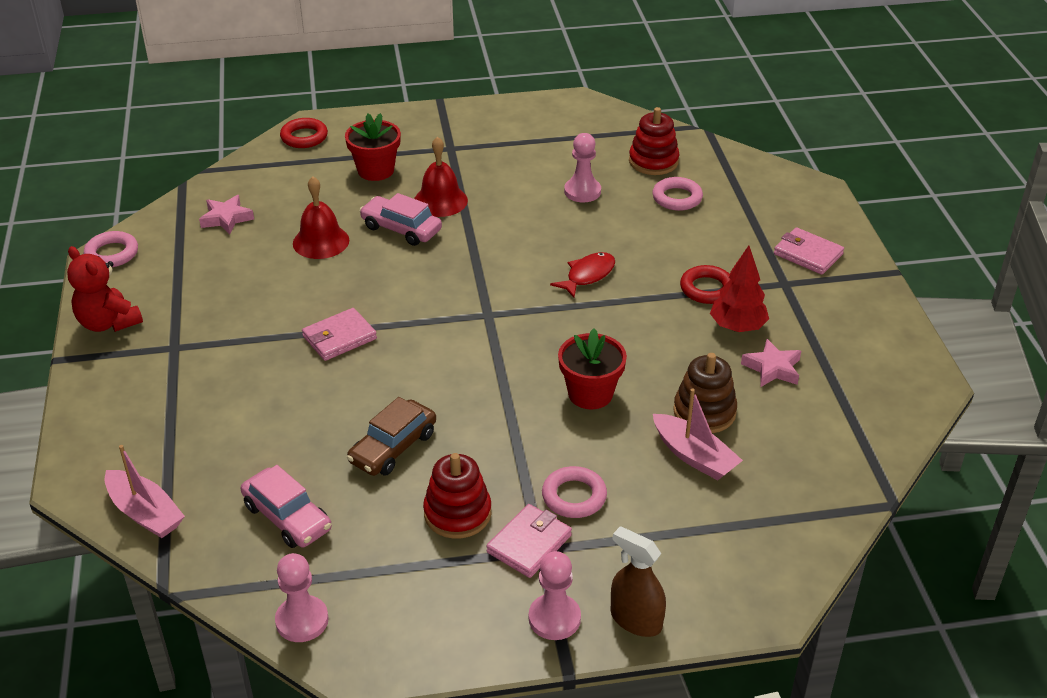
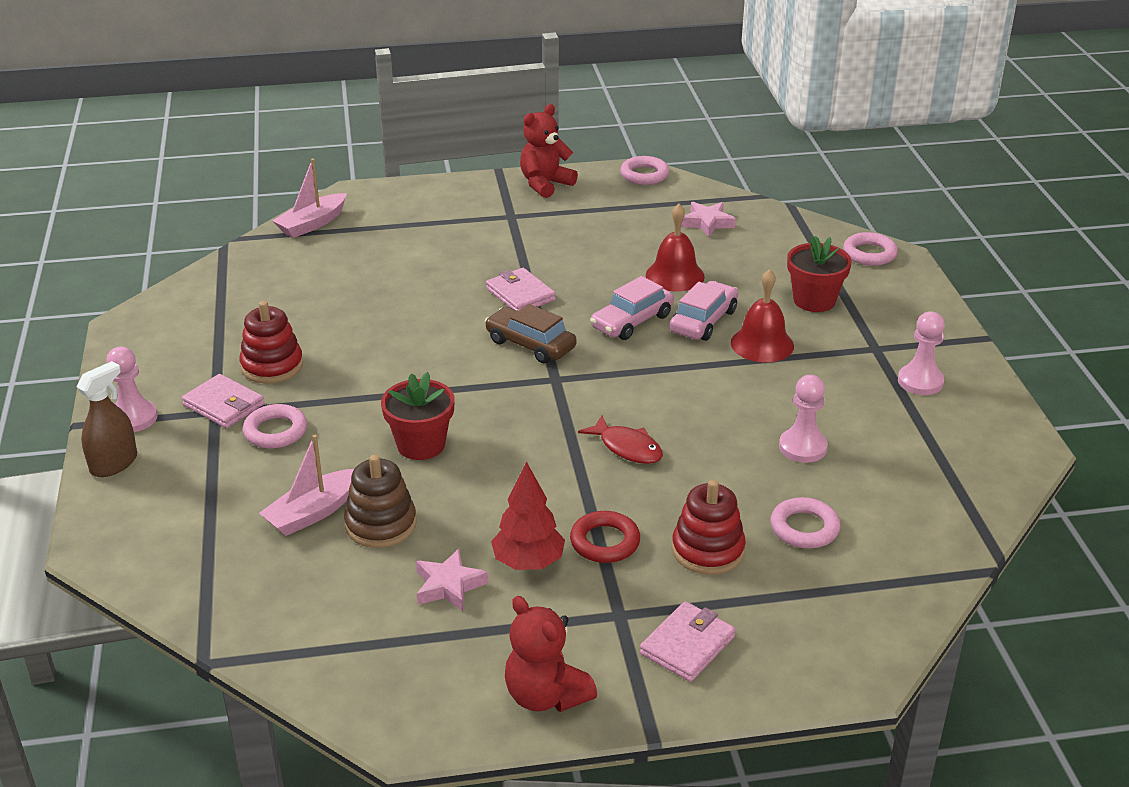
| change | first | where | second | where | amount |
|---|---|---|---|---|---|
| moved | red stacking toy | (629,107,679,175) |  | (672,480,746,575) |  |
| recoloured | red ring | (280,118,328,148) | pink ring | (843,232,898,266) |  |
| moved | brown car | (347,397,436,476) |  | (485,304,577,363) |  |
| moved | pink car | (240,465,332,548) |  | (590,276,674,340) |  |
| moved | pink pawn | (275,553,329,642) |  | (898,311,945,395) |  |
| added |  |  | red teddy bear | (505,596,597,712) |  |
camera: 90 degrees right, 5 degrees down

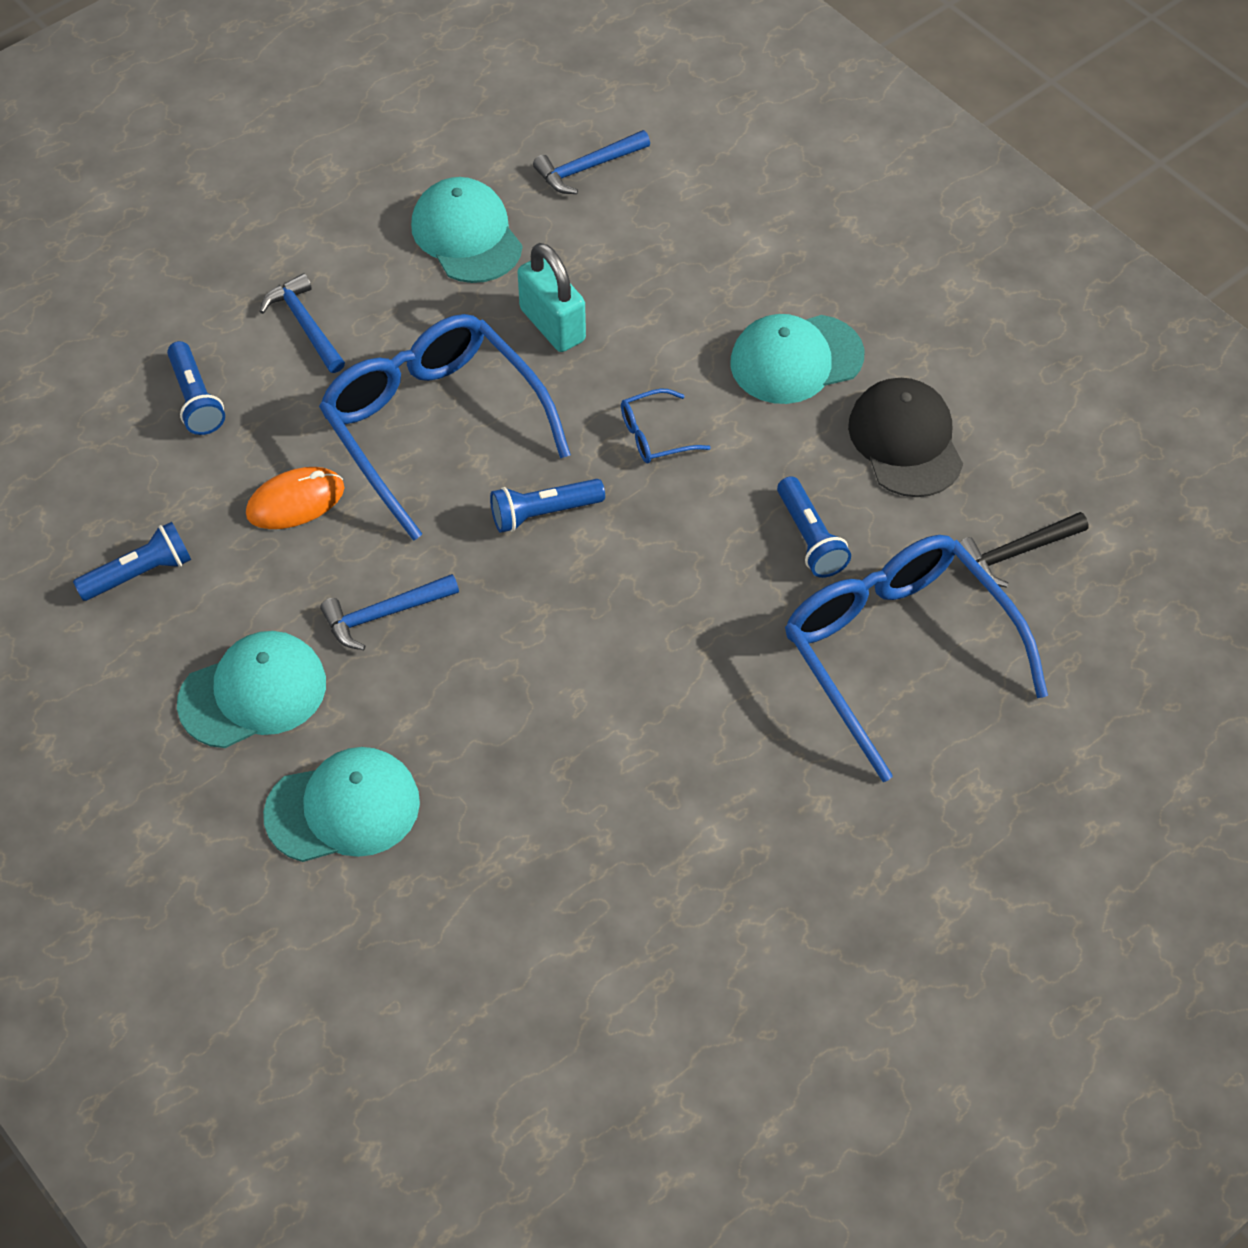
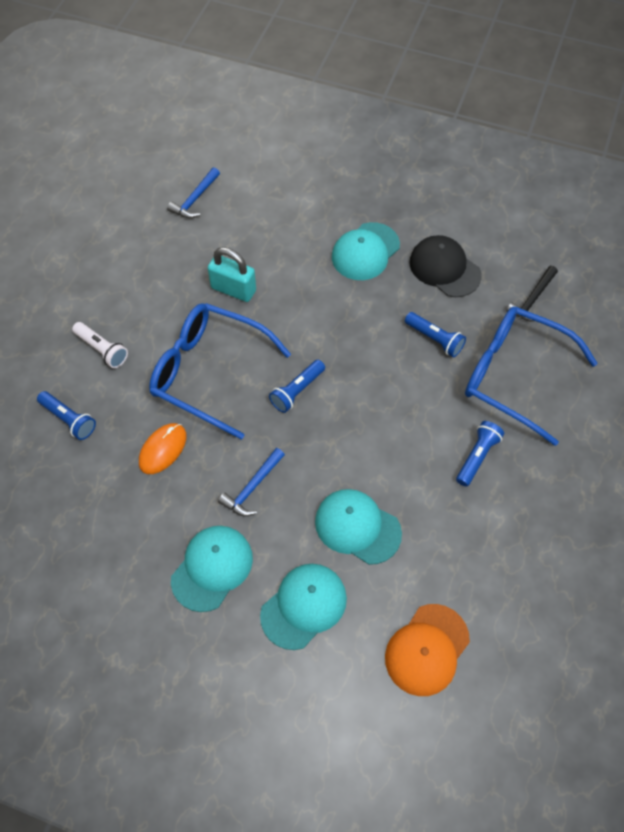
| change | first | where | second | where | amount |
|---|---|---|---|---|---|
| moved | turquoise cap | (411,177,523,283) |  | (315,489,402,565) |  |
| replaced | blue hammer | (259,273,345,373) | white flashlight | (72,322,128,368) |  |
| removed | blue glasses | (621,389,711,463) |  |  |  |
| moved | blue flashlight | (73,522,191,601) |  | (456,421,504,487) |  |
| added |  |  | orange cap | (385,604,470,696) |  |
camera: 30 degrees left, 5 degrees up

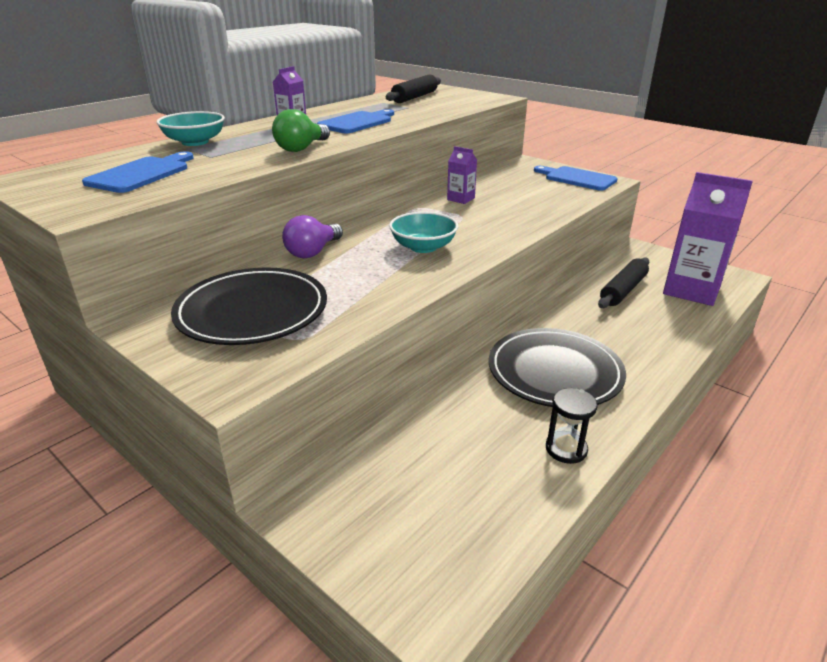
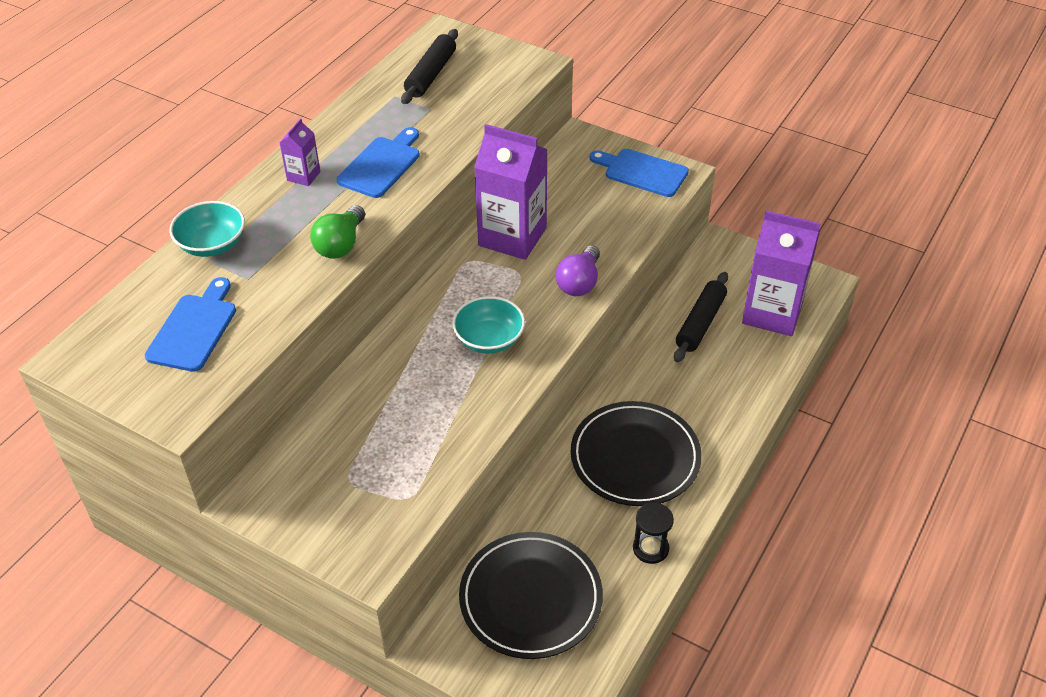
| change | first | where | second | where | amount |
|---|---|---|---|---|---|
| resized | purple carton | (447,146,477,204) |  | (474,124,548,260) | x2.19 |
| moved | purple light bulb | (282,215,343,258) |  | (556,245,600,296) |  |
| moved | black plate | (171,267,327,345) |  | (459,532,603,659) |  |
camera: 10 degrees left, 15 degrees up

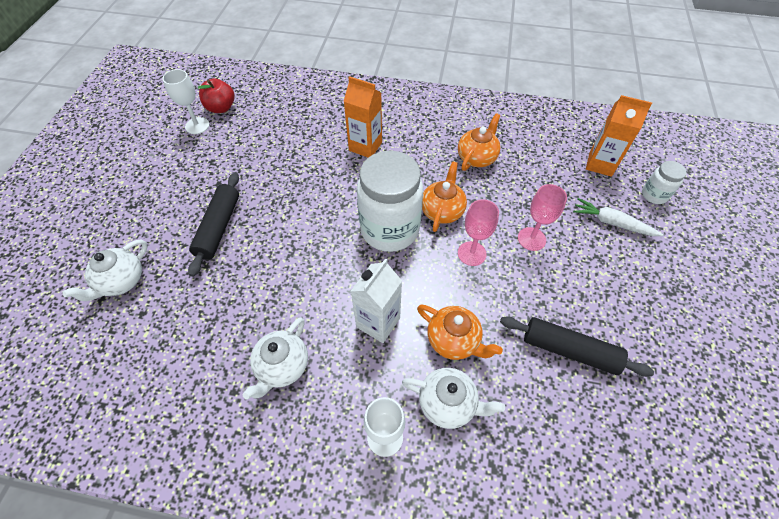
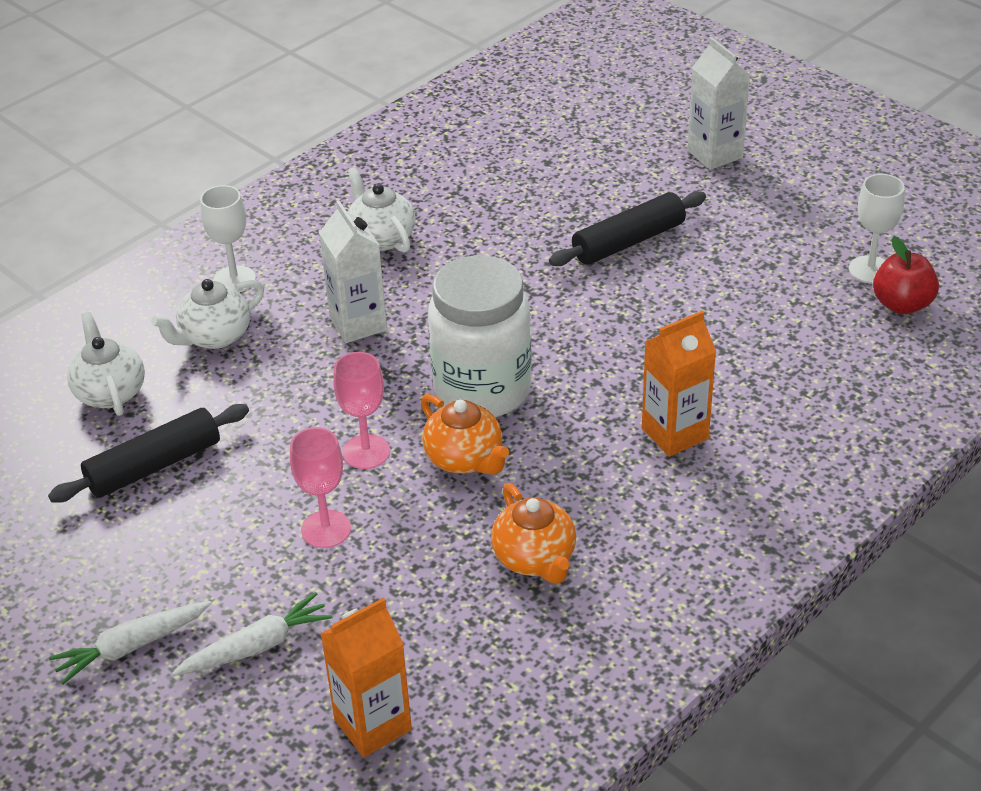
| change | first | where | second | where | amount |
|---|---|---|---|---|---|
| removed | white jar | (642,161,687,204) |  |  |  |
| turned | black rolling pin | (188,172,239,277) |  | (549,191,706,266) | 75 degrees counterclockwise |
| moved | white teapot | (62,239,148,301) |  | (67,312,145,416) |  |
| removed | orange teapot | (417,305,503,360) |  |  |  |
| added |  |  | white carton | (687,37,750,170) |  |
| added |  |  | white carrot | (49,601,211,684) |  |
camera: 125 degrees right, 15 degrees down

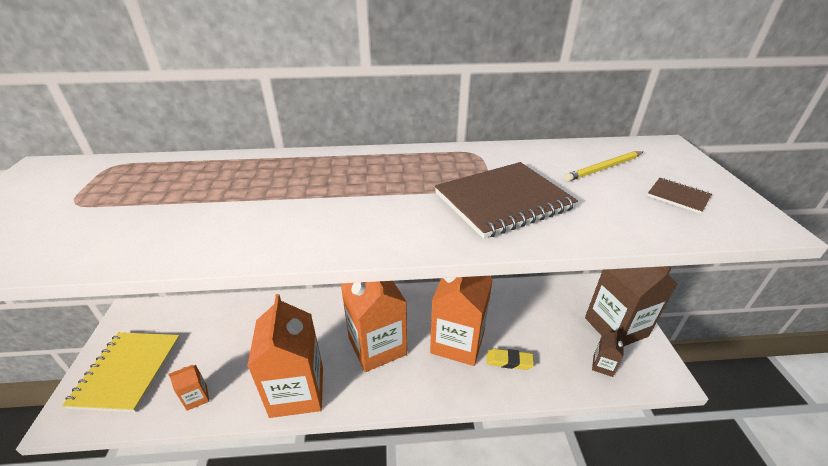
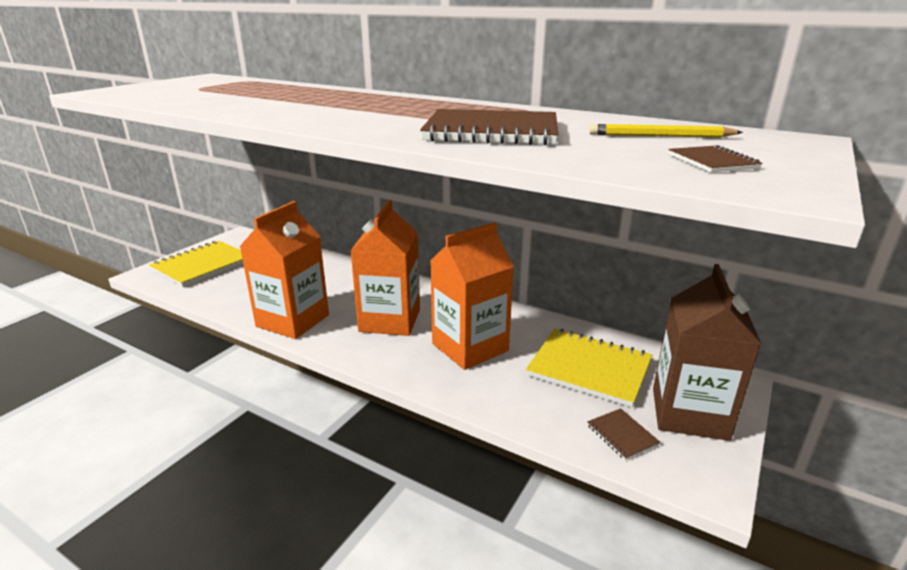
| change | first | where | second | where | amount |
|---|---|---|---|---|---|
| replaced | brown carton | (592,330,624,377) | brown notebook | (587,408,660,460) |  |
| removed | yellow eraser | (487,348,534,370) |  |  |  |
| removed | orange carton | (168,365,209,411) |  |  |  |
| added |  |  | yellow notebook | (526,329,652,407) |  |
camera: 35 degrees right, 10 degrees down

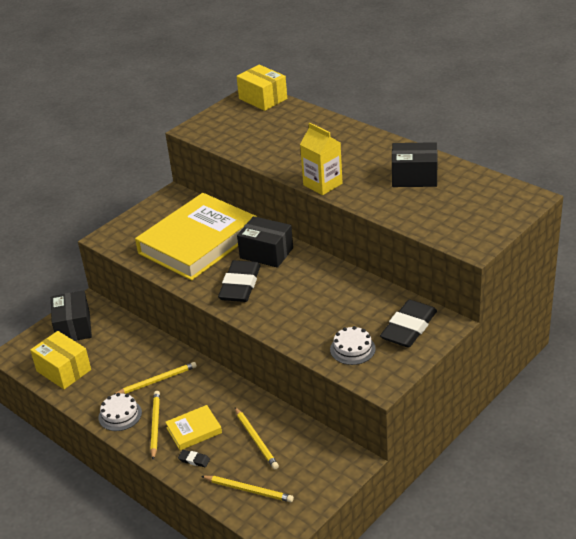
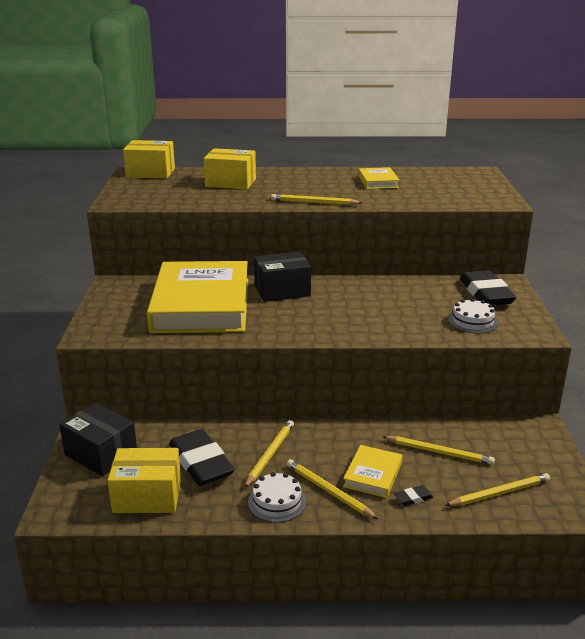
| change | first | where | second | where | amount |
|---|---|---|---|---|---|
| replaced | yellow carton | (300,123,343,195) | yellow pencil | (271,194,363,205) |  |
| replaced | black box | (392,142,437,187) | yellow book | (358,167,400,189) |  |
| moved | black eraser | (218,260,261,302) |  | (169,429,235,486) |  |
| added |  |  | yellow box | (204,148,256,189) |  |
camera: 45 degrees left, 10 degrees down

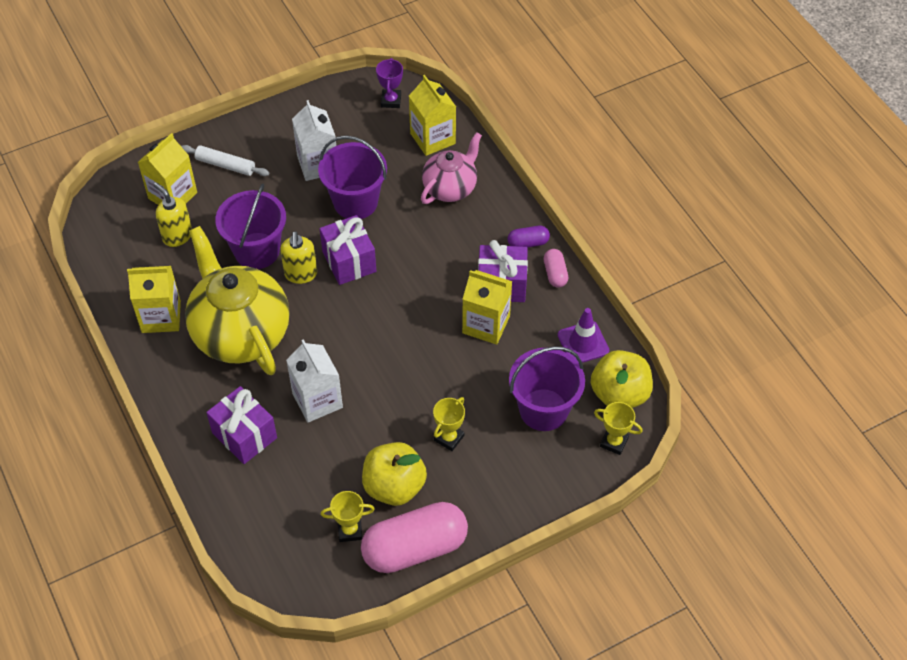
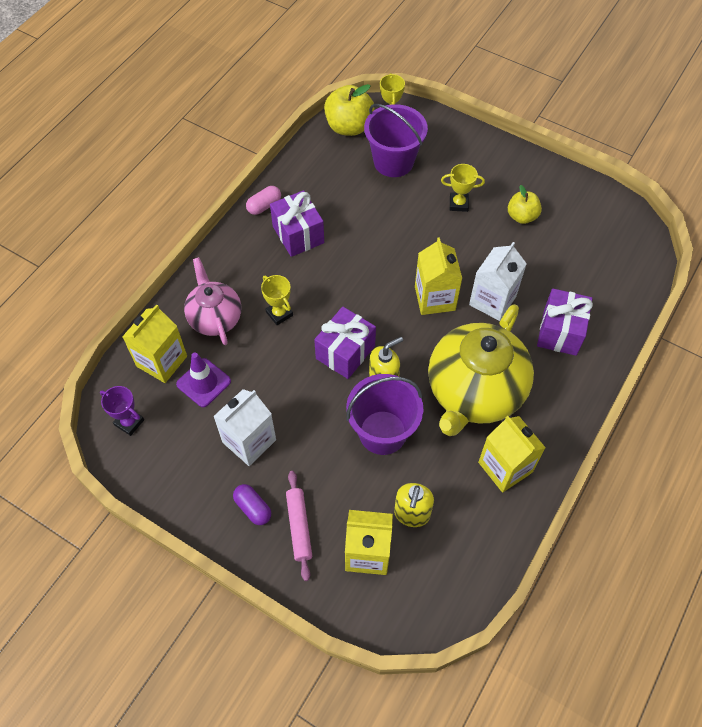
| change | first | where | second | where | amount |
|---|---|---|---|---|---|
| turned | purple trophy | (376,58,403,108) |  | (100,386,144,436) | 60 degrees clockwise |
| turned | pink teapot | (421,132,482,204) |  | (184,257,241,345) | 60 degrees clockwise |
| removed | purple bucket | (318,135,387,219) |  |  |  |
| recoloured | white rolling pin | (181,145,269,176) | pink rolling pin | (286,471,312,581) |  |
| moved | purple capsule | (508,226,550,248) |  | (233,484,271,525) |  |
| moved | yellow carton | (462,270,512,344) |  | (415,237,462,315) |  |
| moved | purple traffic cone | (558,308,609,363) |  | (176,352,231,407) |  |
| resized | yellow apple | (362,442,427,506) |  | (508,185,542,224) | x0.63 |
| moved | yellow trophy | (321,491,375,542) |  | (261,275,293,325) |  |
| removed | pink capsule | (361,502,468,573) |  |  |  |
camera: 120 degrees left, 5 degrees up

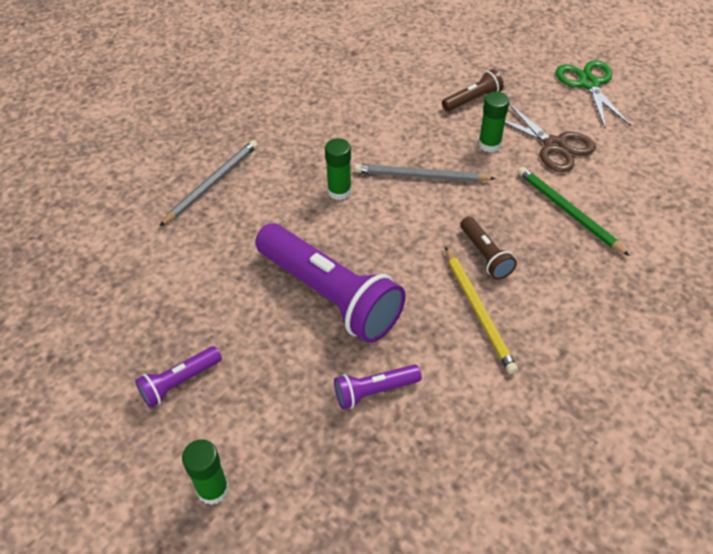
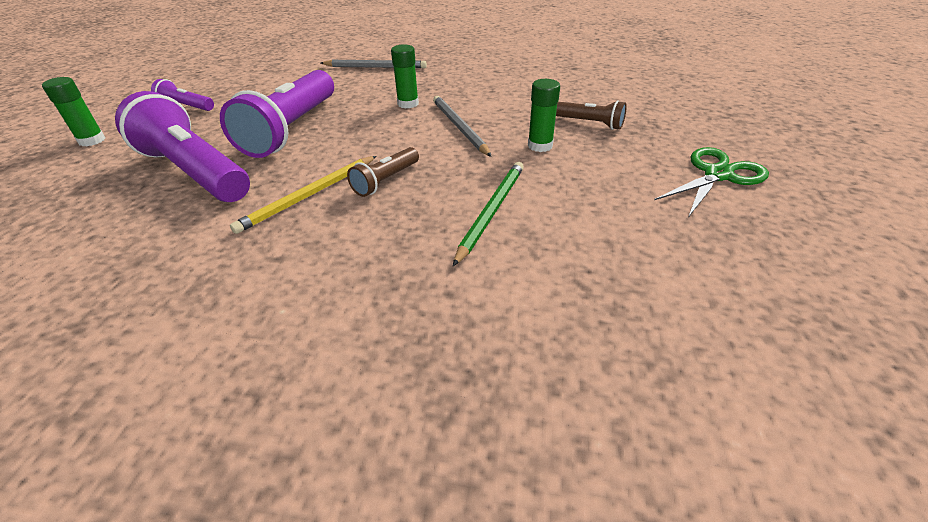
| change | first | where | second | where | amount |
|---|---|---|---|---|---|
| removed | brown scissors | (505,104,596,172) |  |  |  |
| resized | purple flashlight | (334,364,422,409) |  | (115,91,250,202) | x2.12 |
camera: 60 degrees right, 10 degrees down

